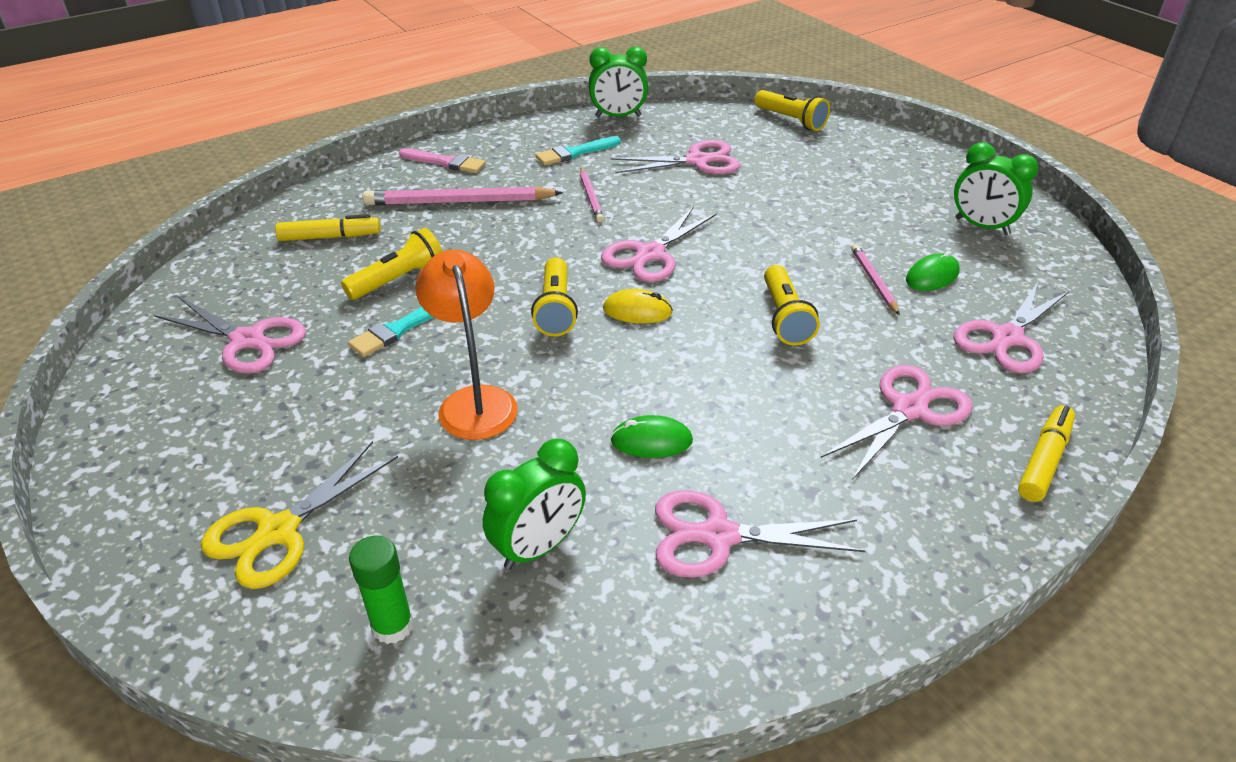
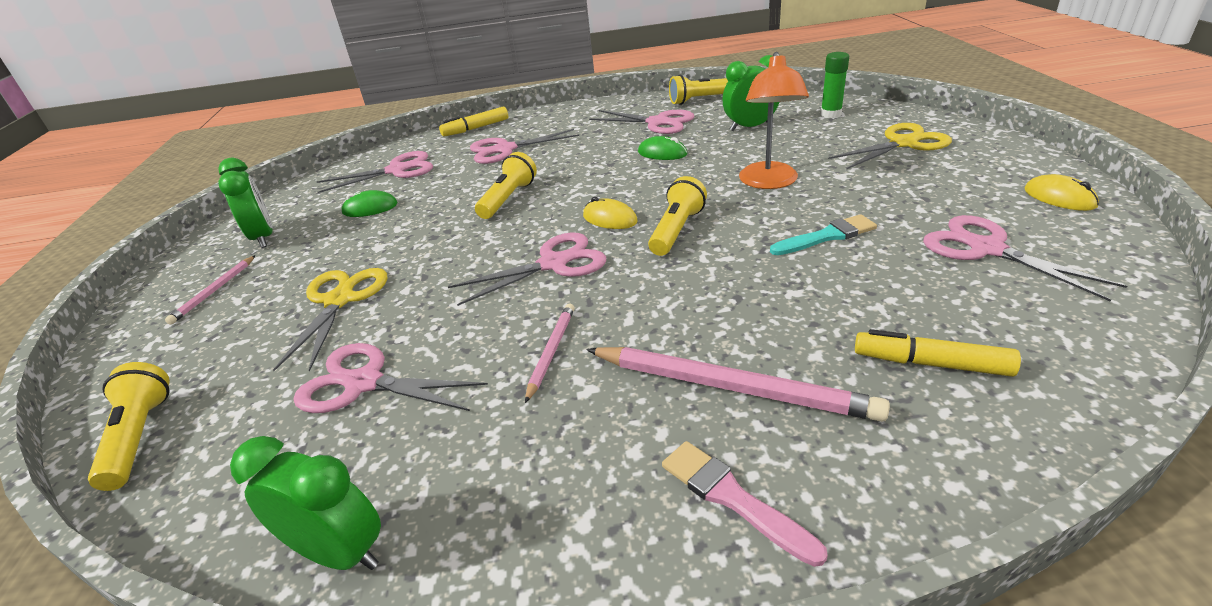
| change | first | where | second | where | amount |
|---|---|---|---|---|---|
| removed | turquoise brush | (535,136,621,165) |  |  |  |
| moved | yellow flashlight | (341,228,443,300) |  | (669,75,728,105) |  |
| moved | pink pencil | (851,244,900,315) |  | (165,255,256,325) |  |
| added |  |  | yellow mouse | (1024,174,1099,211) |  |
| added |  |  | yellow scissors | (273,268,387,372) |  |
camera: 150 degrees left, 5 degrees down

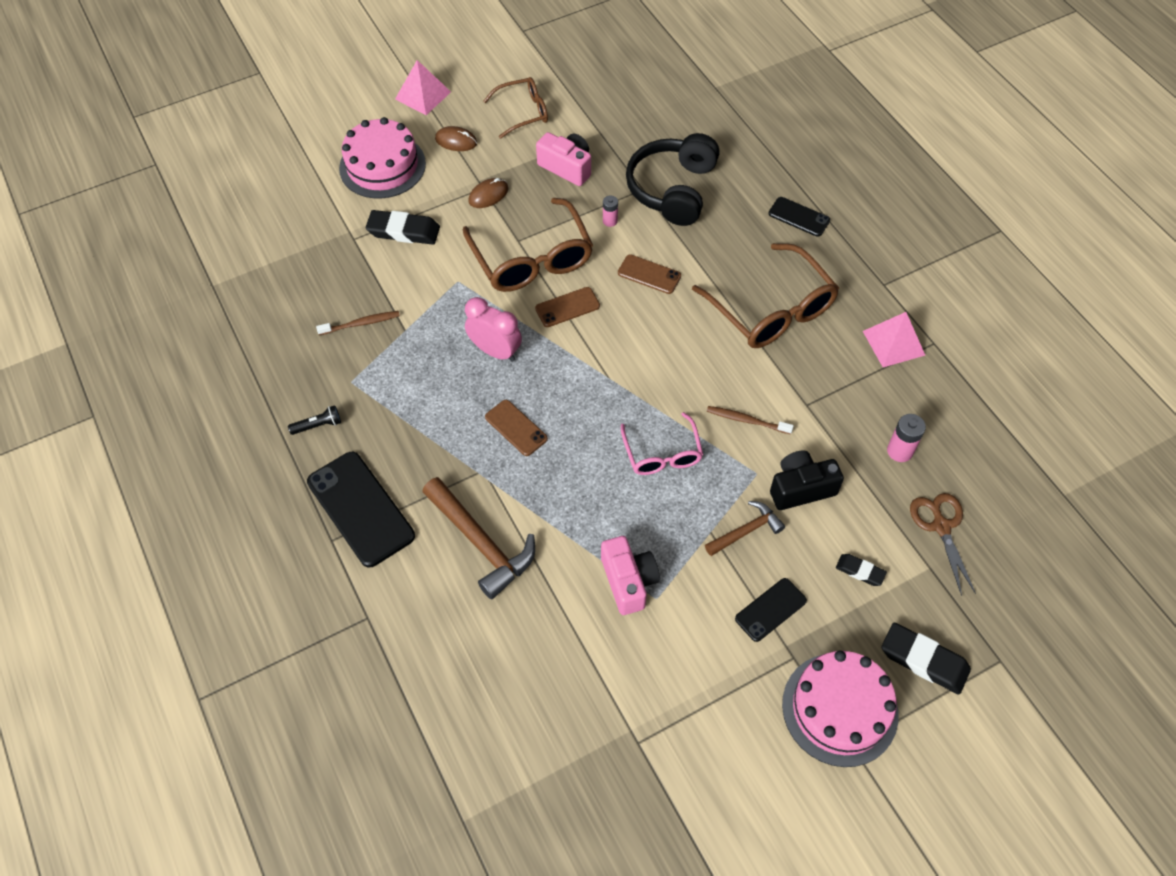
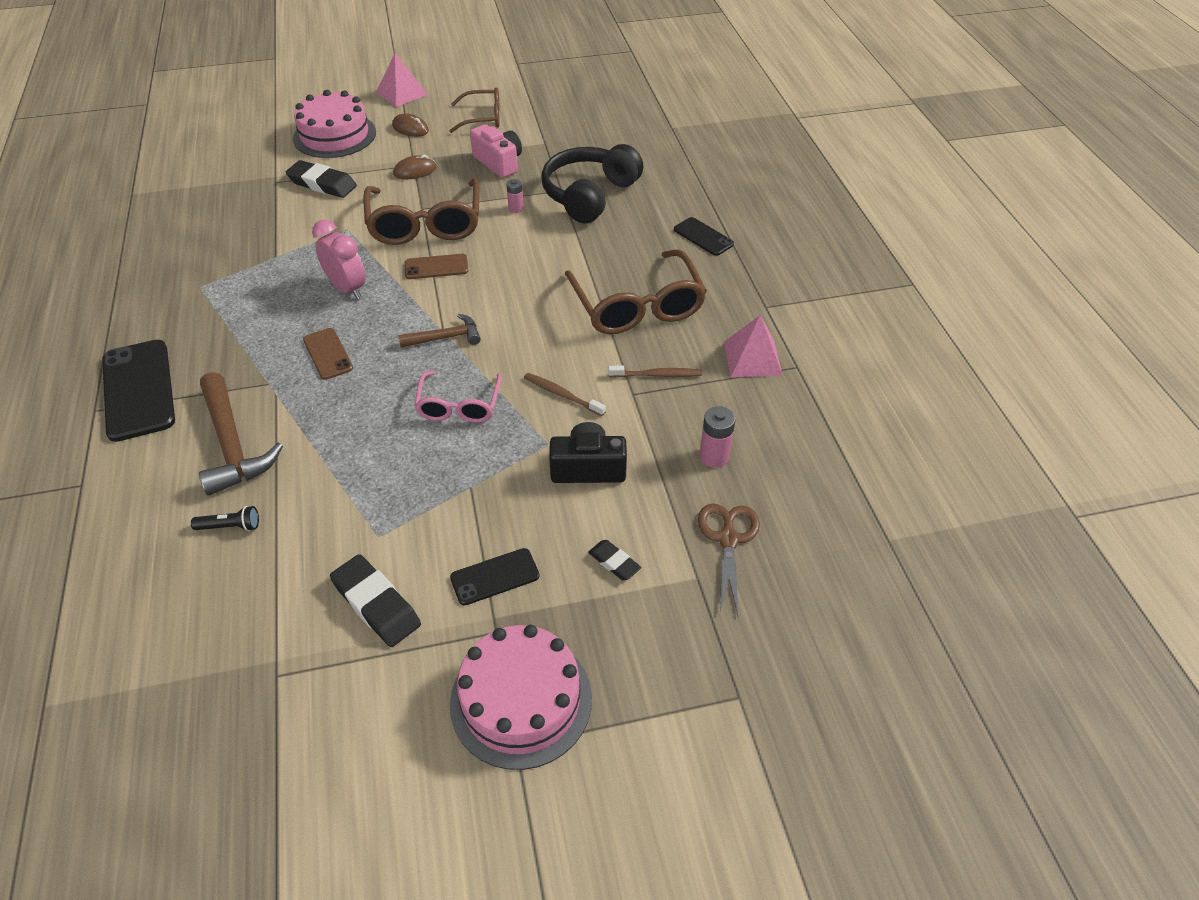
| change | first | where | second | where | amount |
|---|---|---|---|---|---|
| removed | brown phone | (618,254,681,294) |  |  |  |
| moved | brown toothbrush | (316,311,400,335) |  | (608,366,702,378) |  |
| moved | black flashlight | (288,405,341,435) |  | (191,506,259,531) |  |
| moved | brown hammer | (705,501,785,556) |  | (398,314,481,348) |  |
| removed | pink camera | (601,536,660,615) |  |  |  |
| moved | black eraser | (882,622,971,695) |  | (330,554,421,647) |  |
camera: 15 degrees right, 10 degrees down

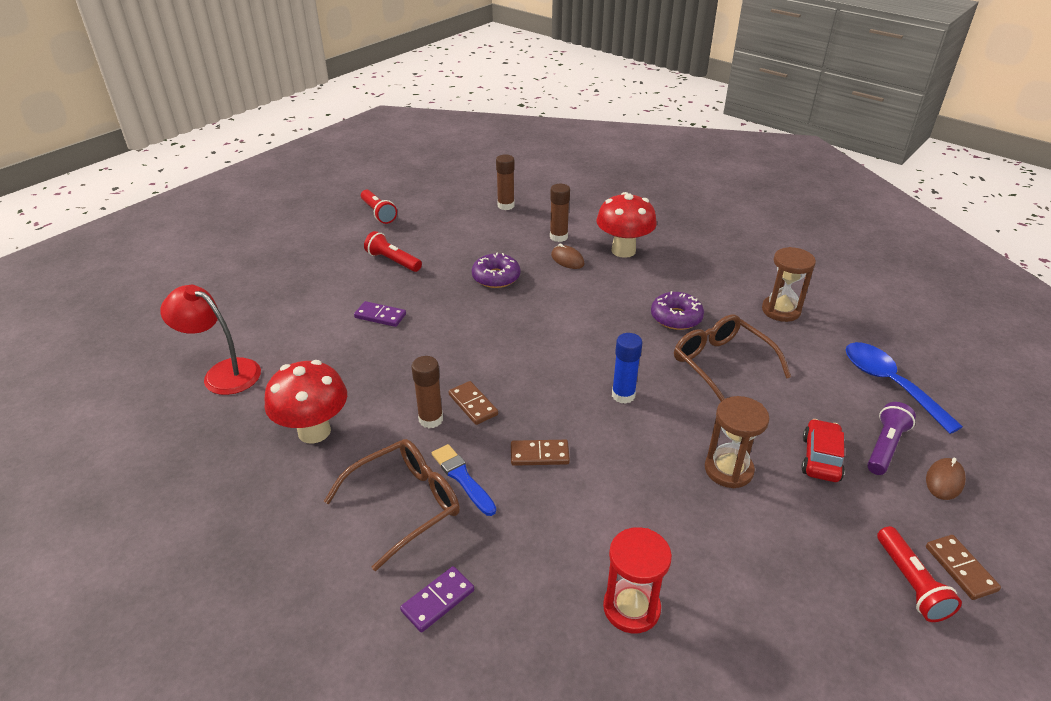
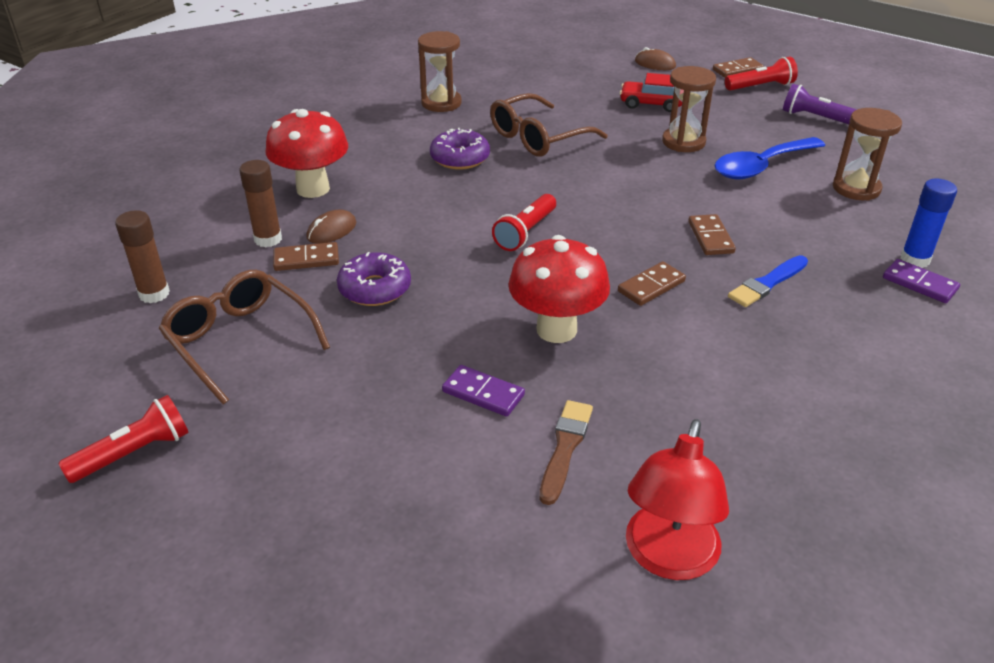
| change | first | where | second | where | amount |
|---|---|---|---|---|---|
| moved | red flashlight | (364,231,422,272) |  | (492,194,556,251) |  |
| turned | purple domino | (354,301,406,327) |  | (442,365,525,417) | 75 degrees counterclockwise |
| moved | blue glue stick | (612,333,642,404) |  | (901,178,957,268) |  |
| moved | blue spoon | (846,342,963,434) |  | (714,137,825,179) |  |
| removed | brown glue stick | (412,356,443,428) |  |  |  |
| moved | red mushroom | (265,360,347,443) |  | (508,235,610,343) |  |
| moved | purple flashlight | (867,402,916,475) |  | (783,84,857,124) |  |
| moved | brown glasses | (324,439,460,571) |  | (159,270,330,405) |  |
| recoloured | red hourglass | (603,527,672,634) | brown hourglass | (833,108,902,201) |  |
| added |  |  | brown domino | (273,242,339,271) |  |
| added |  |  | brown brush | (540,400,593,505) |  |
camera: 95 degrees left, 0 degrees up

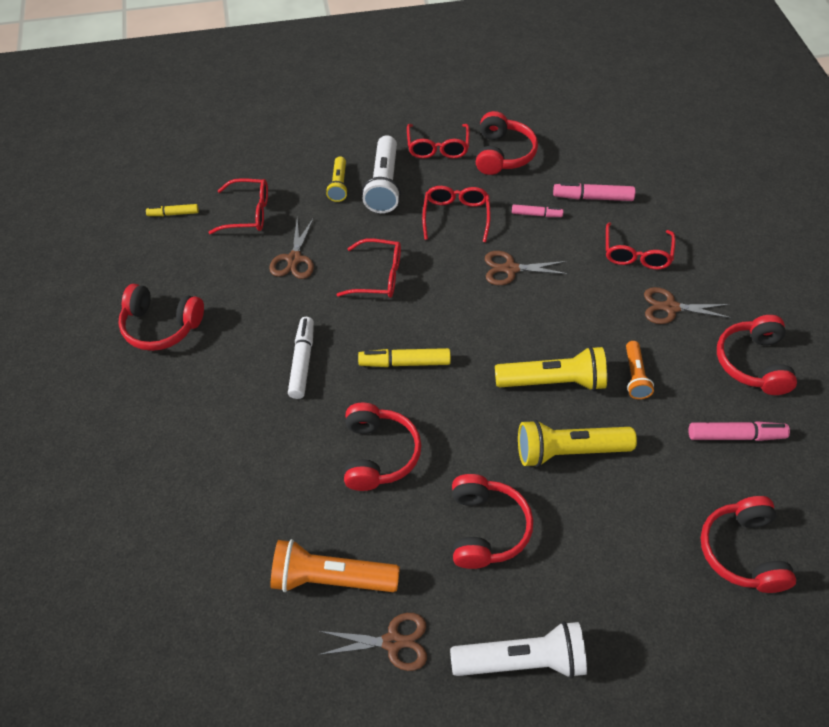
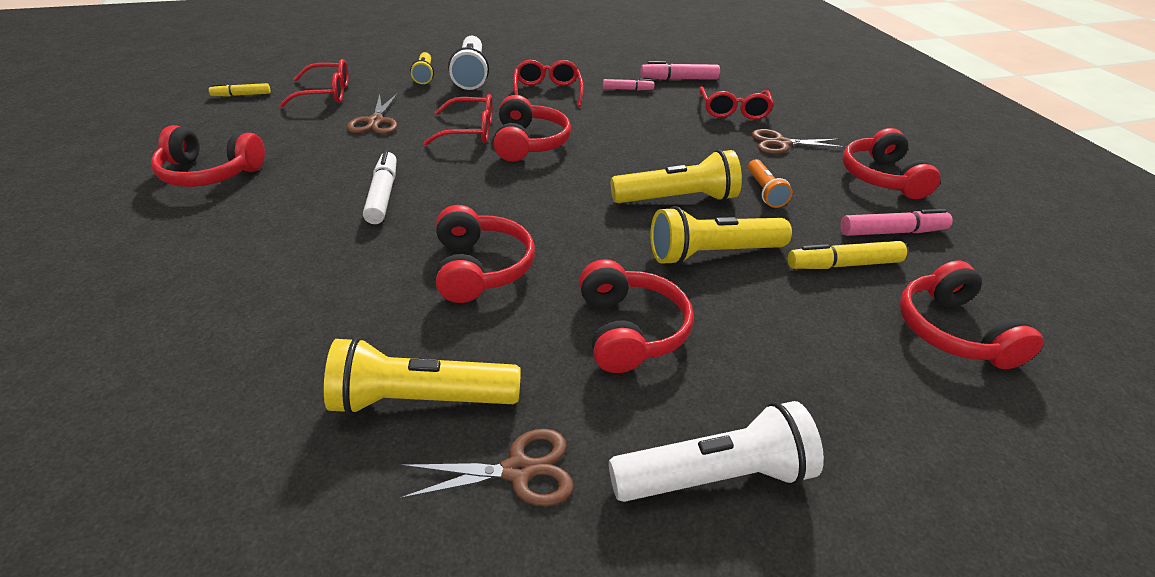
| change | first | where | second | where | amount |
|---|---|---|---|---|---|
| moved | red headphones | (476,111,538,175) |  | (493,95,571,162) |  |
| removed | red glasses | (407,124,470,158) |  |  |  |
| removed | brown scissors | (485,251,568,285) |  |  |  |
| moved | yellow marker | (358,348,451,367) |  | (788,241,907,269) |  |
| recoloured | orange flashlight | (271,539,400,592) | yellow flashlight | (324,337,521,415) |  |
camera: 10 degrees left, 15 degrees down

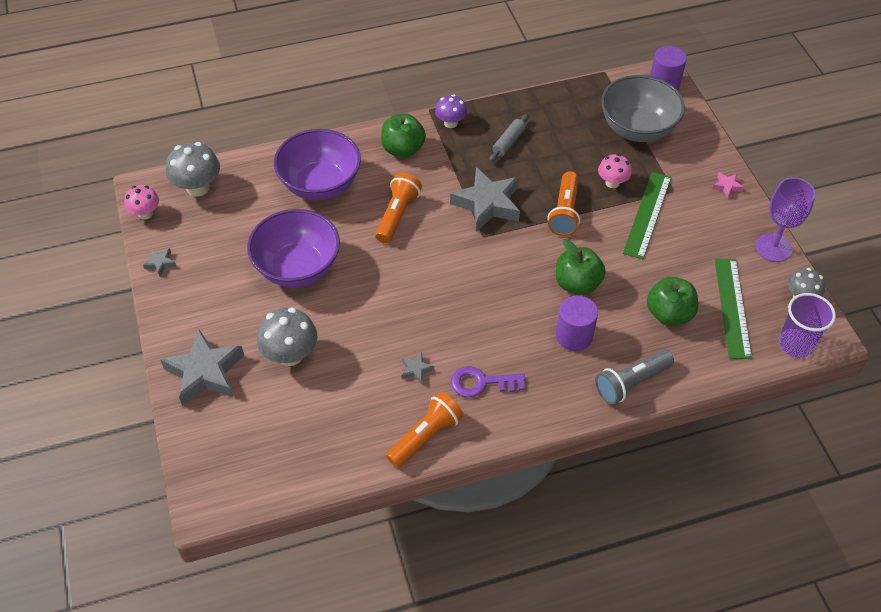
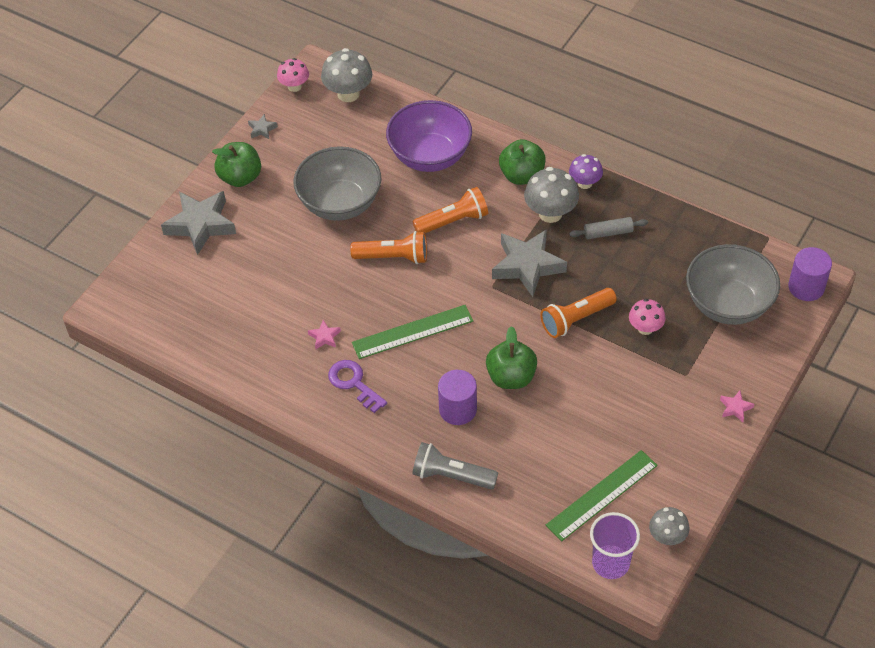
| change | first | where | second | where | amount |
|---|---|---|---|---|---|
| moved | green ruler | (623,172,672,259) |  | (352,305,473,359) |  |
| removed | purple goblet | (755,177,815,262) |  |  |  |
| recoloured | purple bowl | (247,209,340,287) | grey bowl | (293,146,381,221) |  |
| moved | green apple | (647,277,698,326) |  | (212,142,261,187) |  |
| moved | grey mushroom | (257,308,317,366) |  | (524,167,579,223) |  |
| recoloured | grey star | (401,352,434,385) | pink star | (308,320,341,349) |  |
| moved | orange flashlight | (386,392,464,468) |  | (350,231,427,264) |  |
camera: 50 degrees right, 0 degrees up

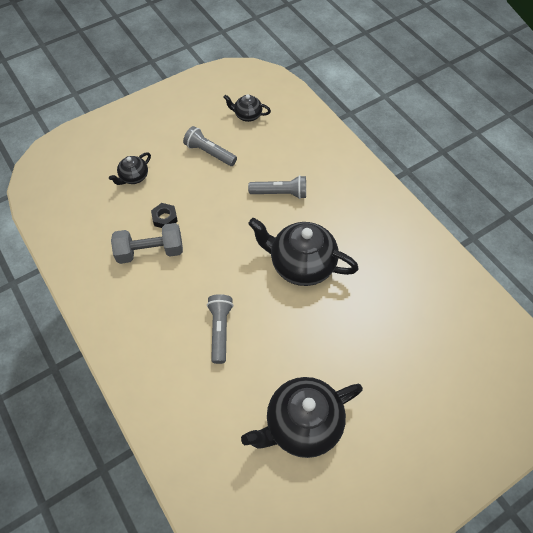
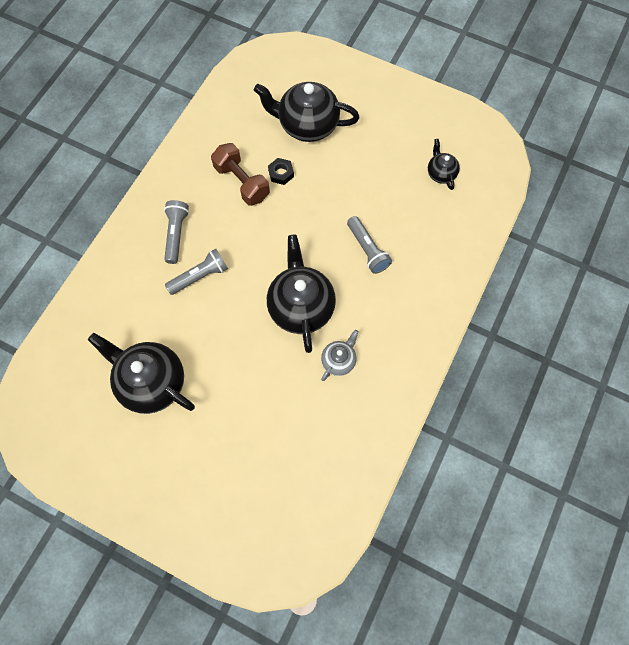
| change | first | where | second | where | amount |
|---|---|---|---|---|---|
| moved | grey flashlight | (183,126,237,166) |  | (164,200,189,264) |  |
| resized | black teapot | (109,152,151,185) |  | (254,82,359,142) | x1.98 |
| recoloured | grey dumbbell | (111,223,183,264) | brown dumbbell | (211,143,270,206) |  |
| added |  |  | grey teapot | (321,330,359,381) |  |
camera: 60 degrees right, 10 degrees up

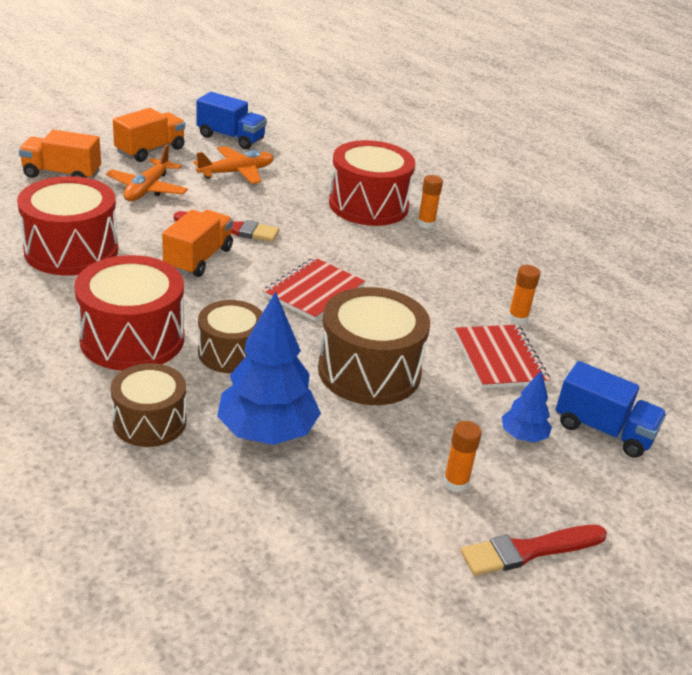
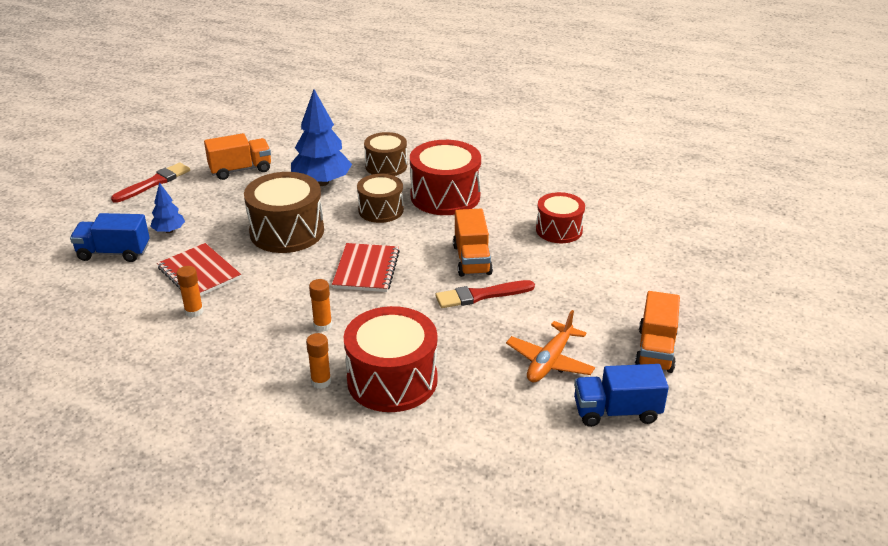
| change | first | where | second | where | amount |
|---|---|---|---|---|---|
| moved | orange truck | (19,130,101,179) |  | (204,133,271,180) |  |
| removed | orange plane | (106,145,188,201) |  |  |  |
| resized | red drum | (17,176,118,276) |  | (536,192,585,243) | x0.63 |
| moved | orange glue stick | (443,421,482,492) |  | (309,279,332,332) |  |
camera: 155 degrees right, 0 degrees up

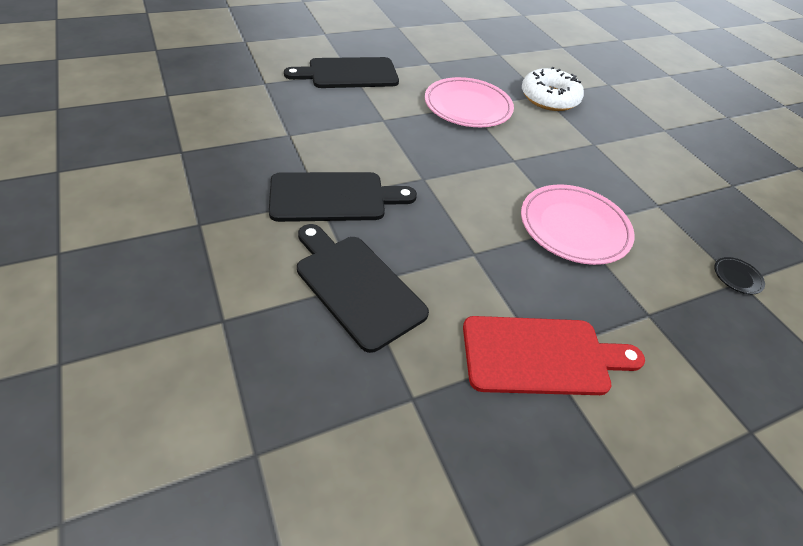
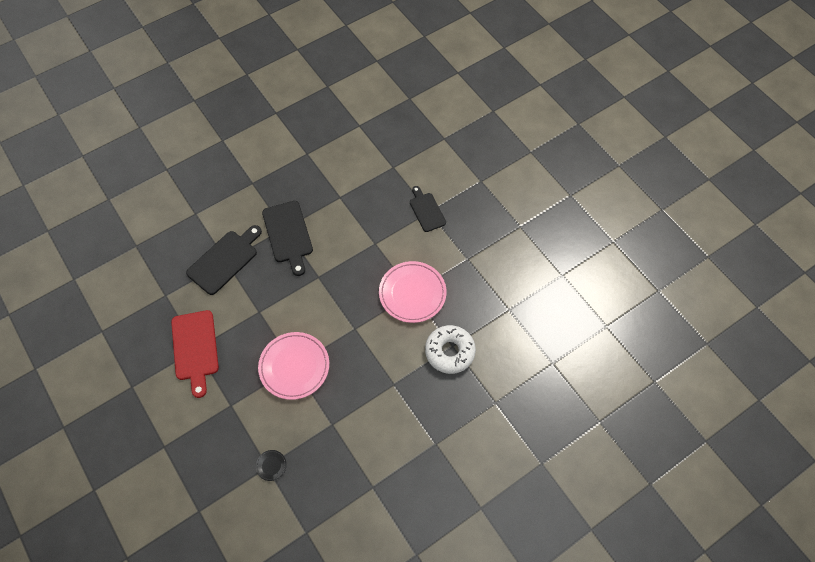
| change | first | where | second | where | amount |
|---|---|---|---|---|---|
| resized | black cutting board | (284,57,399,88) |  | (410,186,446,232) | x0.65 |
camera: 85 degrees right, 15 degrees up

